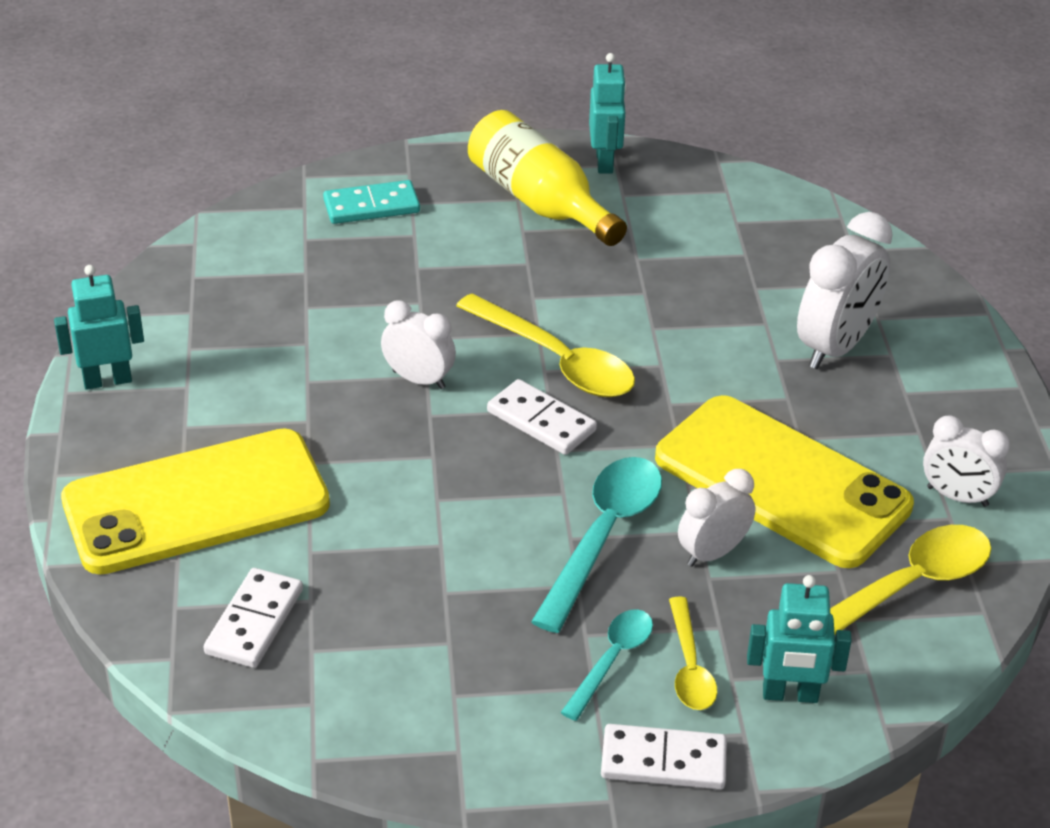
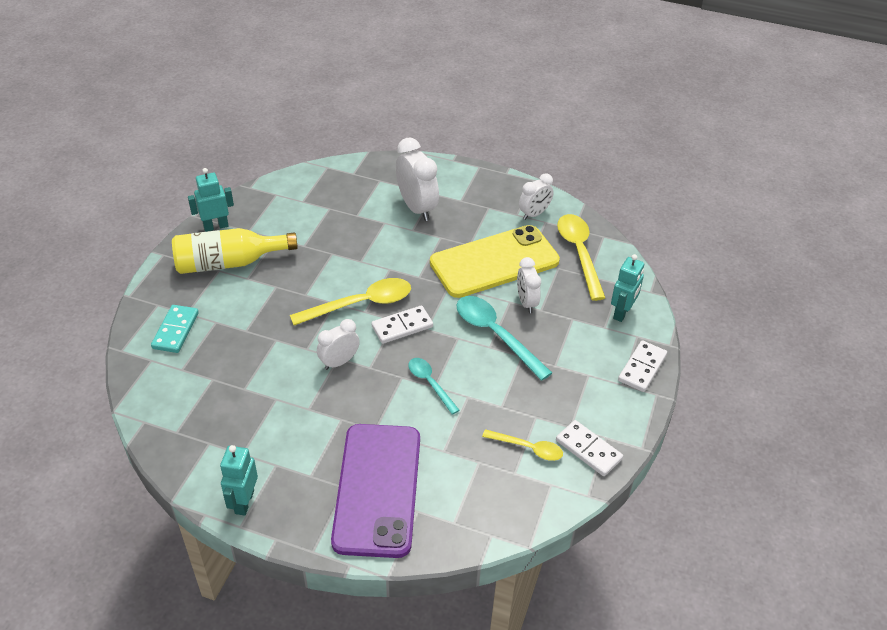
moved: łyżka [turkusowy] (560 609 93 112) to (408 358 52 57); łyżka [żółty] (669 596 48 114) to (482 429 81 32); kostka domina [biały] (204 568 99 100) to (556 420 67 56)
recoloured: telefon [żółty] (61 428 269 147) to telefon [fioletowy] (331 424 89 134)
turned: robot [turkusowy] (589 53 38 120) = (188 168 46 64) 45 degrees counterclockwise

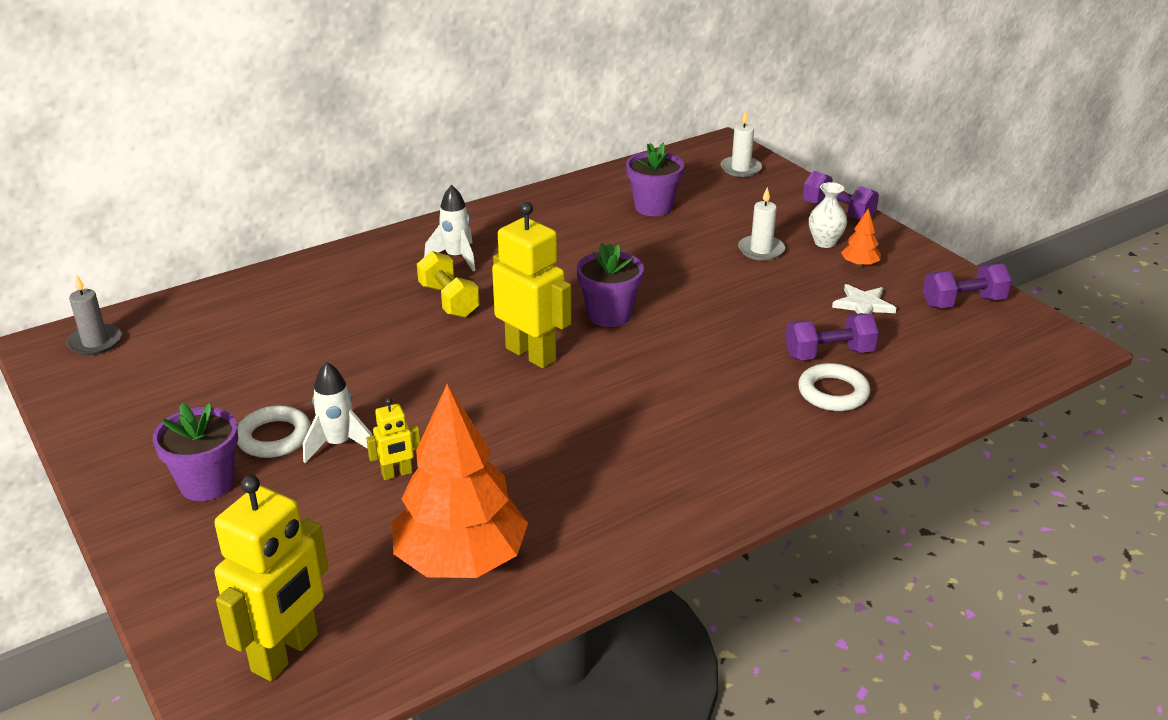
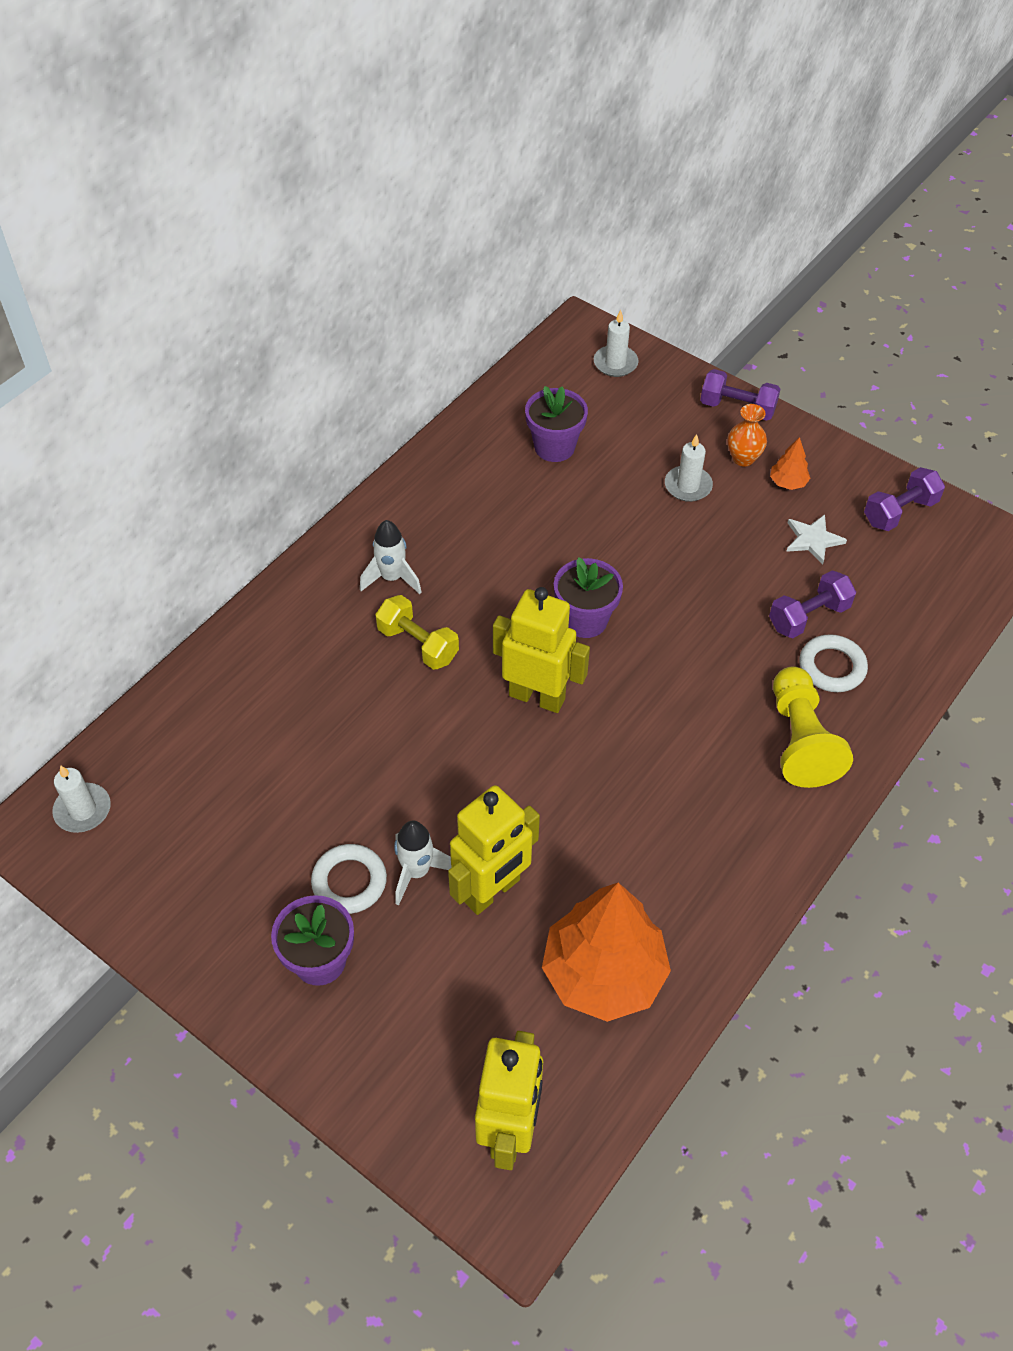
added: pionek [żółty] (773 666 80 122)
recoloured: świeca [szary] (66 274 56 81) to świeca [biały] (52 765 59 68); wazon [biały] (809 182 38 66) to wazon [pomarańczowy] (727 404 40 62)
resized: robot [żółty] (366 398 54 82) = (448 785 92 130) x2.06

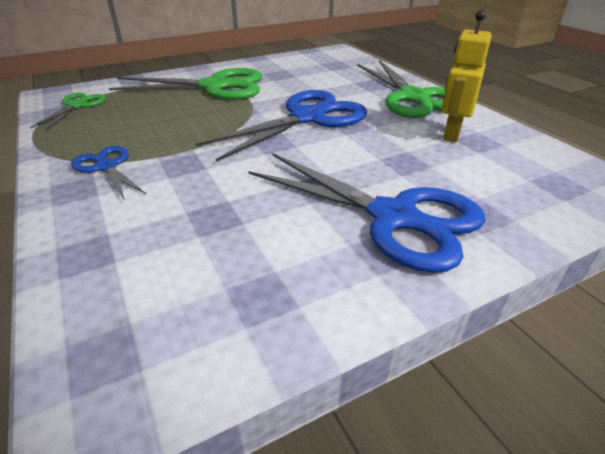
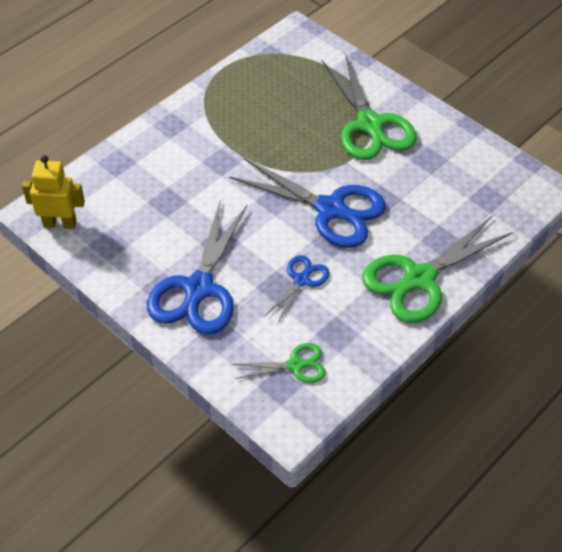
moved: robot [żółty] (441 10 51 132) to (22 155 63 74); nożyczki [zielony] (30 93 76 37) to (233 343 93 40); nożyczki [niebieski] (71 146 75 54) to (265 255 65 68)

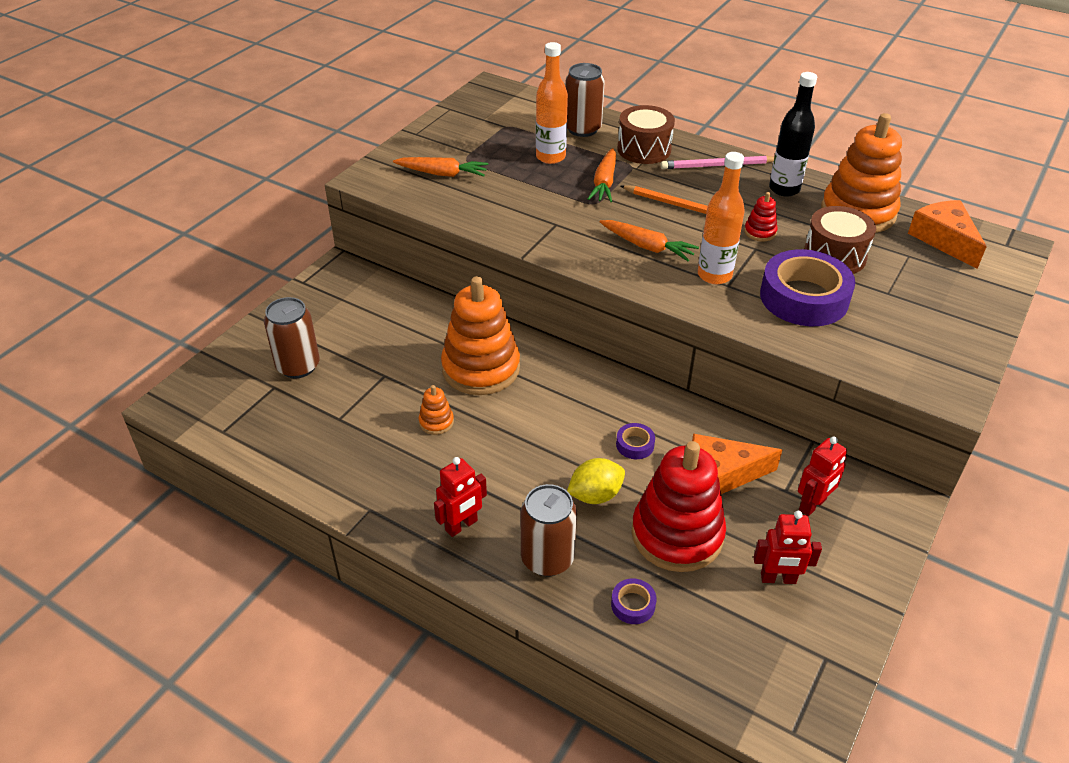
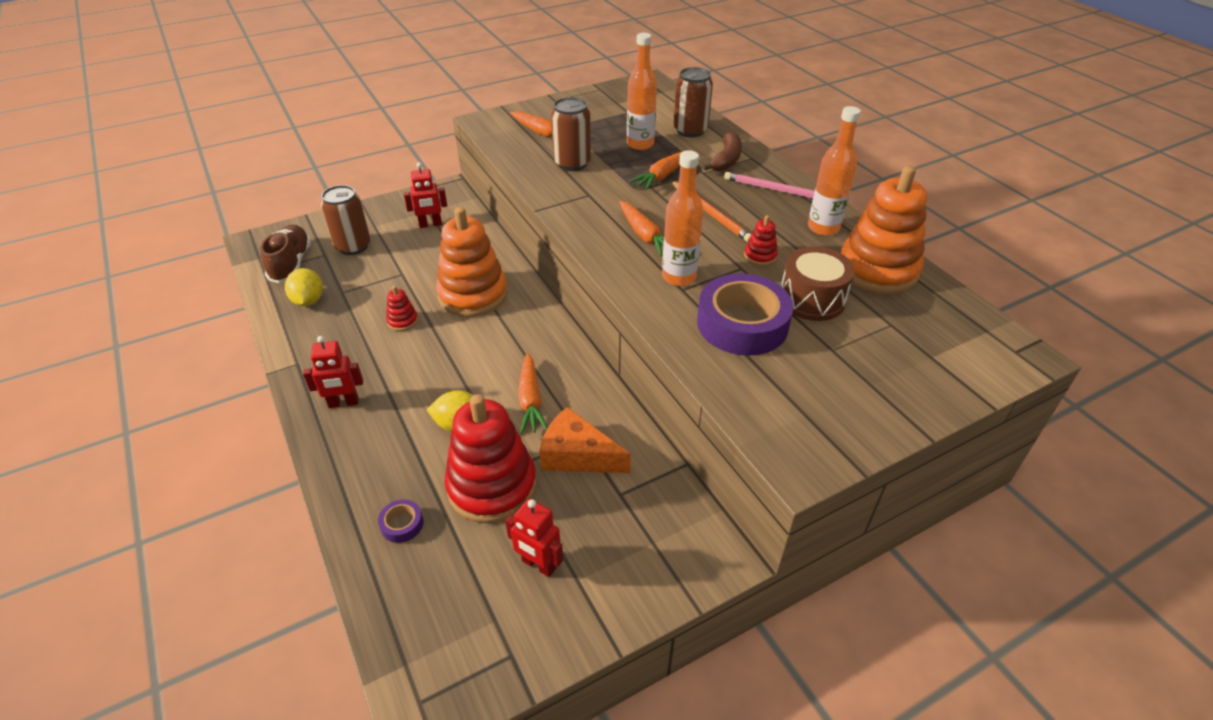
removed: ser [pomarańczowy] (908 200 79 69)
added: but [brązowy] (260 225 51 58); cytryna [żółty] (285 268 38 38)
moved: robot [czerwony] (798 436 49 80) to (404 162 43 66); puszka [brązowy] (521 484 56 92) to (551 97 40 74)
replaced: taśma klejąca [fioletowy] (616 423 39 36) to marchewka [pomarańczowy] (518 353 30 81); bęben [brązowy] (617 105 58 59) to banan [brązowy] (702 131 40 40)
recoloured: zabawka nakładanka [pomarańczowy] (419 385 35 50) to zabawka nakładanka [czerwony] (386 286 32 45); butelka [czarny] (769 72 48 124) to butelka [pomarańczowy] (808 106 53 130)

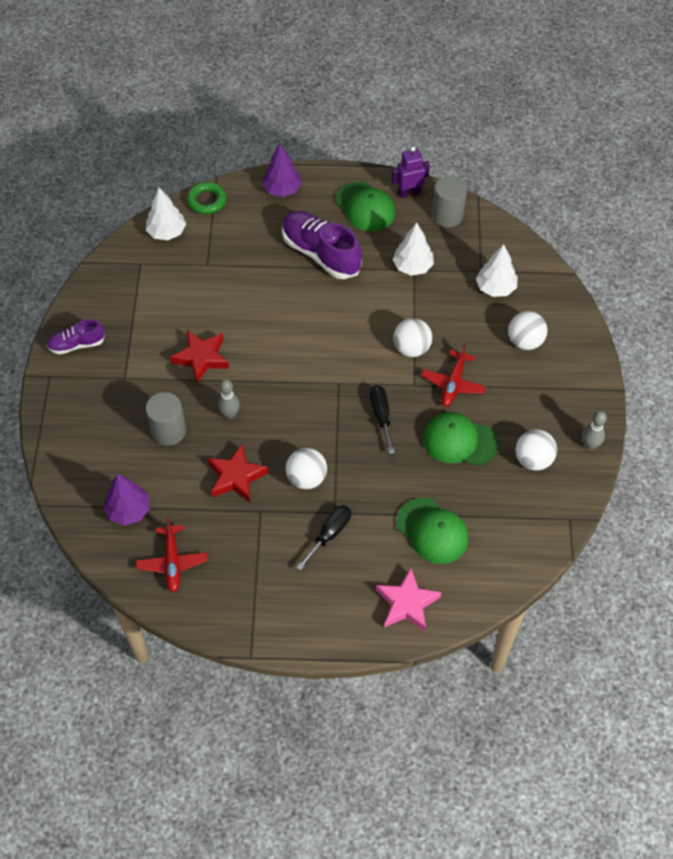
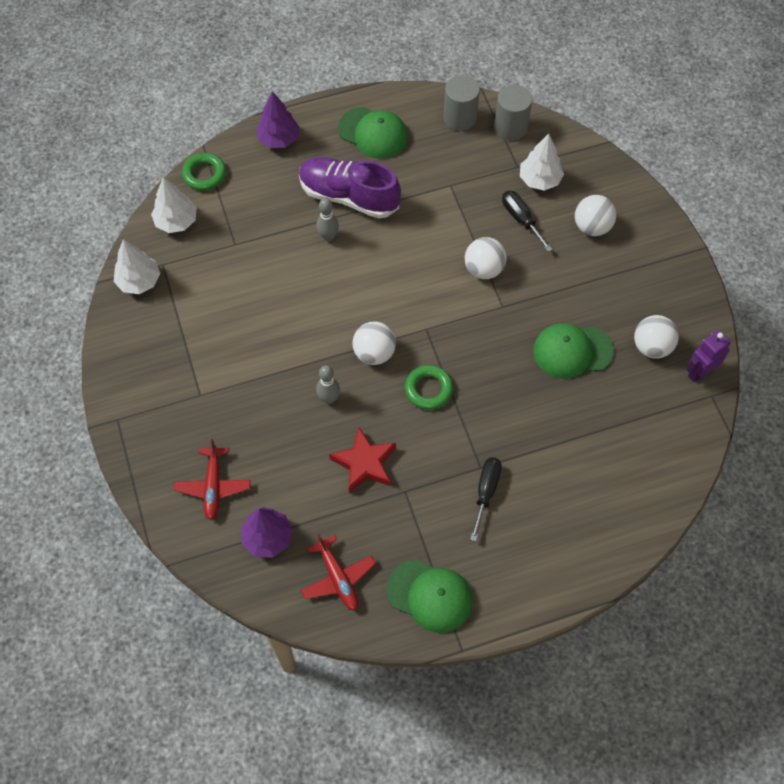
removed: but [fioletowy] (47 319 58 36); gwiazda [czerwony] (170 330 59 53); gwiazda [różowy] (376 568 66 63)
added: pierścień [zielony] (405 365 48 45)
moved: drzewko [biały] (392 222 42 54) to (114 239 46 55); samolot [czerwony] (421 343 65 64) to (174 439 77 81); kręgiel [szary] (582 411 25 39) to (316 198 23 43); piłka [biały] (286 448 41 41) to (352 321 44 44); czapka [zielony] (396 498 73 66) to (387 559 86 74); walec [szary] (146 392 40 54) to (494 85 38 55); śrubokręt [czarny] (370 385 25 69) to (502 191 51 61); robot [fioletowy] (392 147 38 51) to (686 330 45 52)

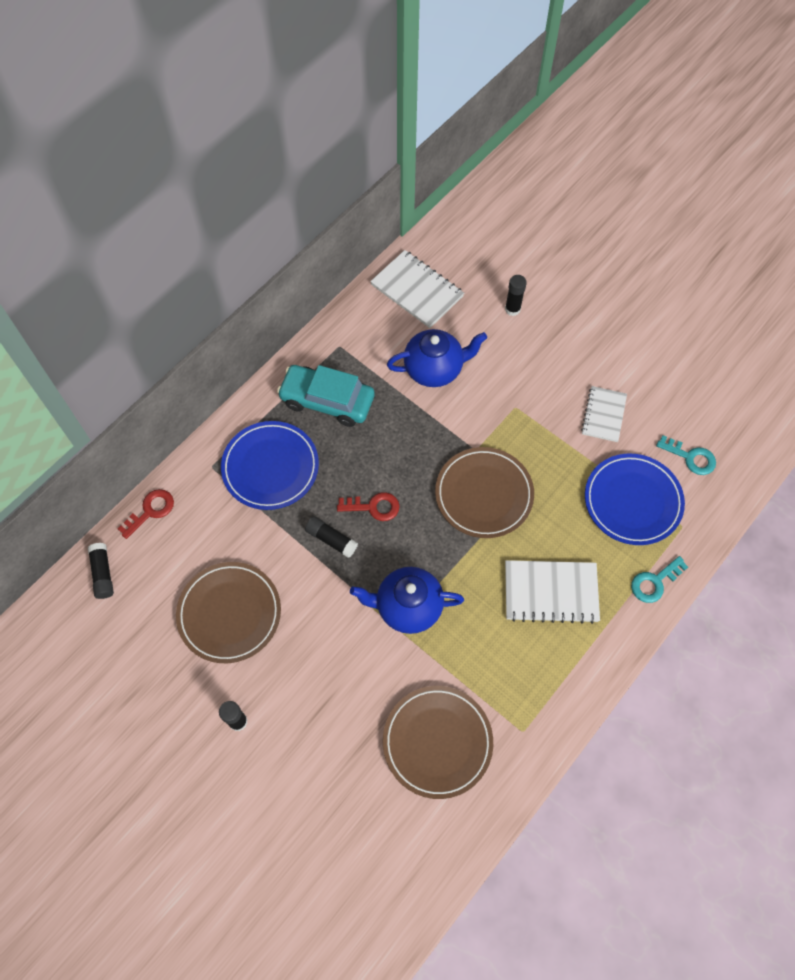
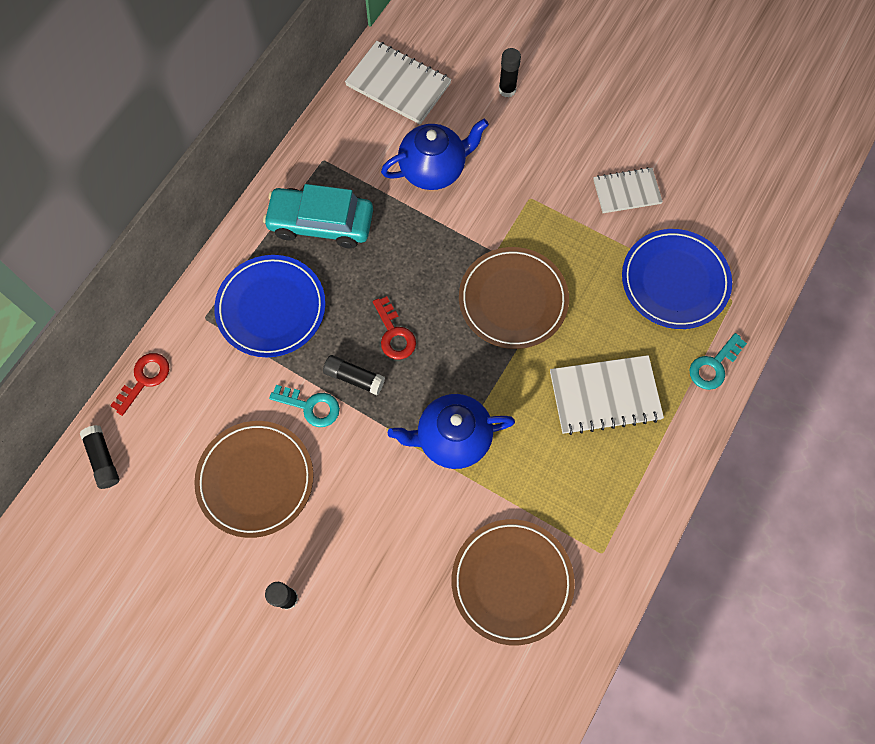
moved: klucz [turkusowy] (656 435 60 40) to (269 385 71 42)
turned: klucz [czerwony] (337 492 63 29) = (373 296 43 64) 75 degrees clockwise; zeszyt [biały] (581 386 46 56) = (593 167 70 46) 75 degrees clockwise

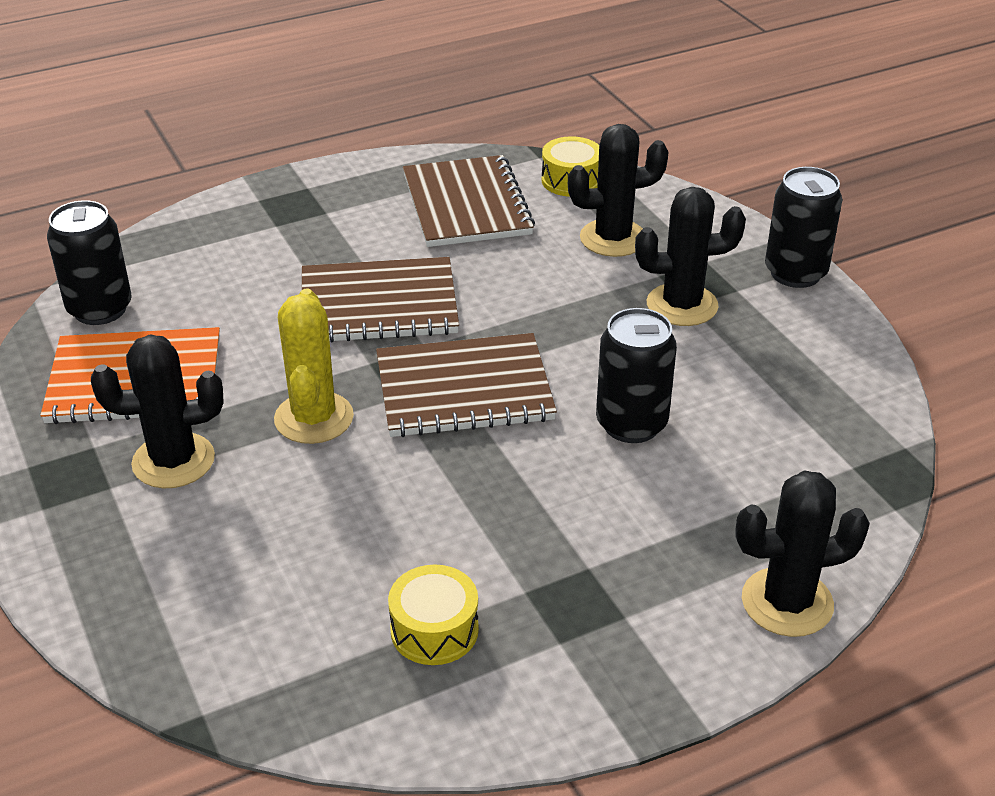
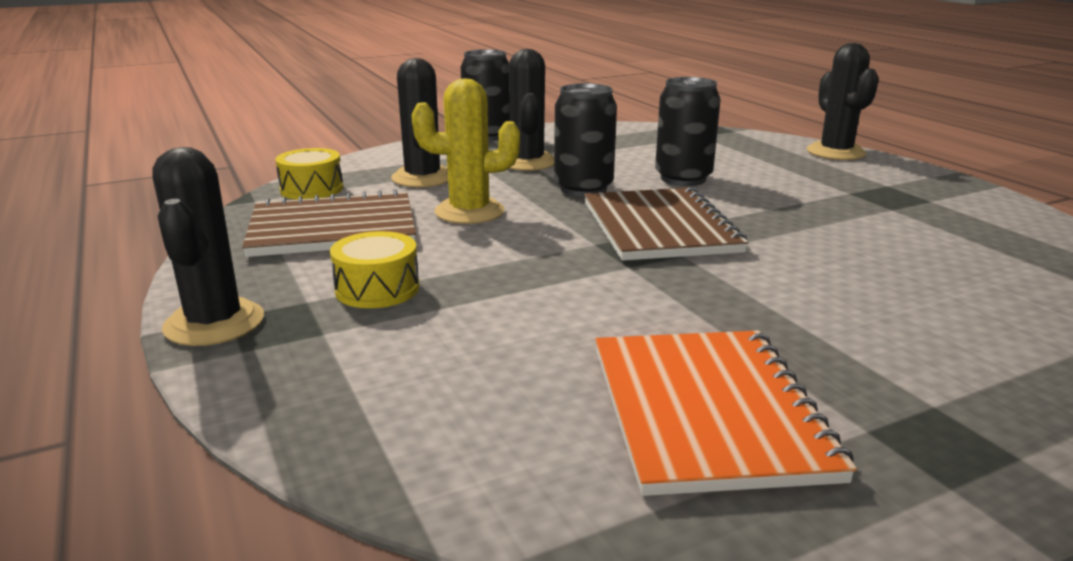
removed: zeszyt [brązowy] (302 257 157 85)
moved: kaktus [czarny] (91 335 133 153) to (152 147 112 199); bęben [żółty] (388 565 91 100) to (330 231 89 77); kaktus [żółty] (274 289 80 155) to (412 78 108 146); puszka [czarny] (47 200 85 125) to (554 83 63 114)

